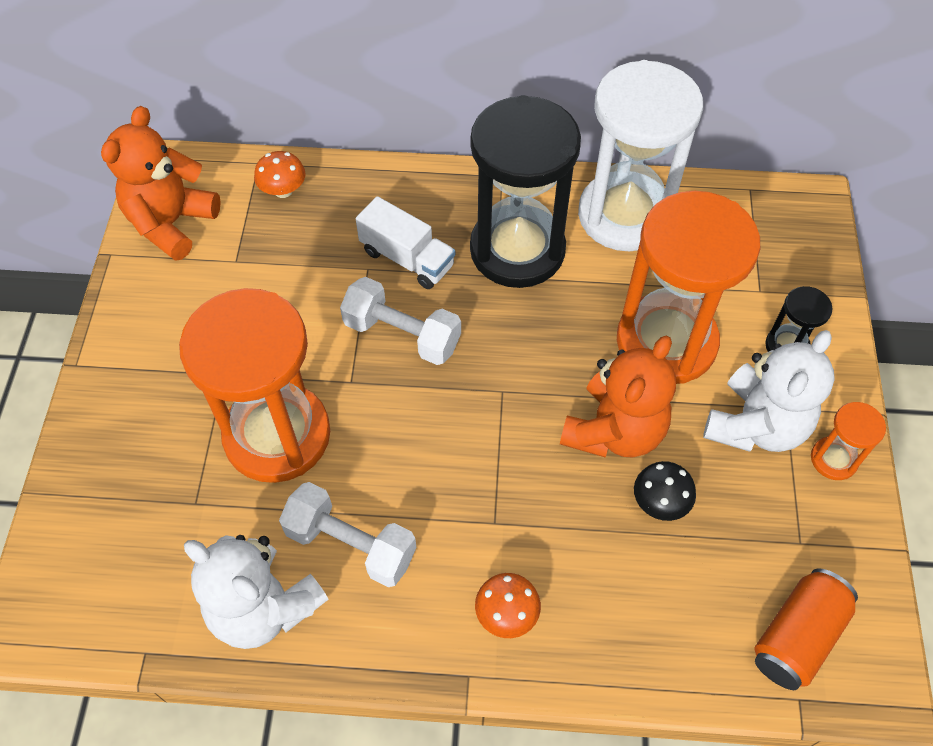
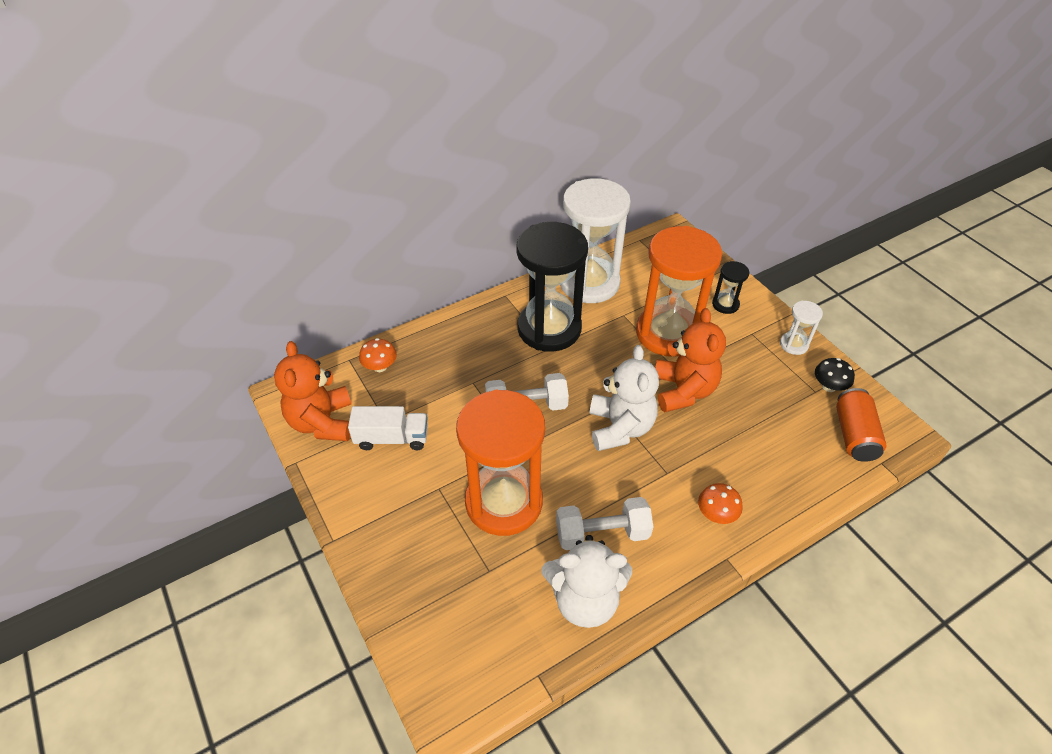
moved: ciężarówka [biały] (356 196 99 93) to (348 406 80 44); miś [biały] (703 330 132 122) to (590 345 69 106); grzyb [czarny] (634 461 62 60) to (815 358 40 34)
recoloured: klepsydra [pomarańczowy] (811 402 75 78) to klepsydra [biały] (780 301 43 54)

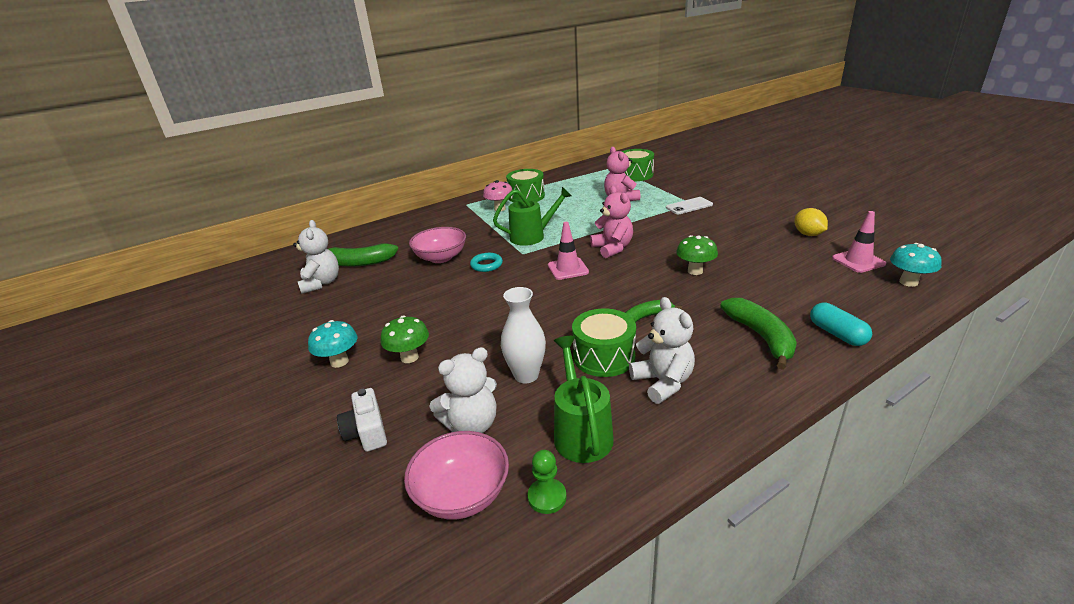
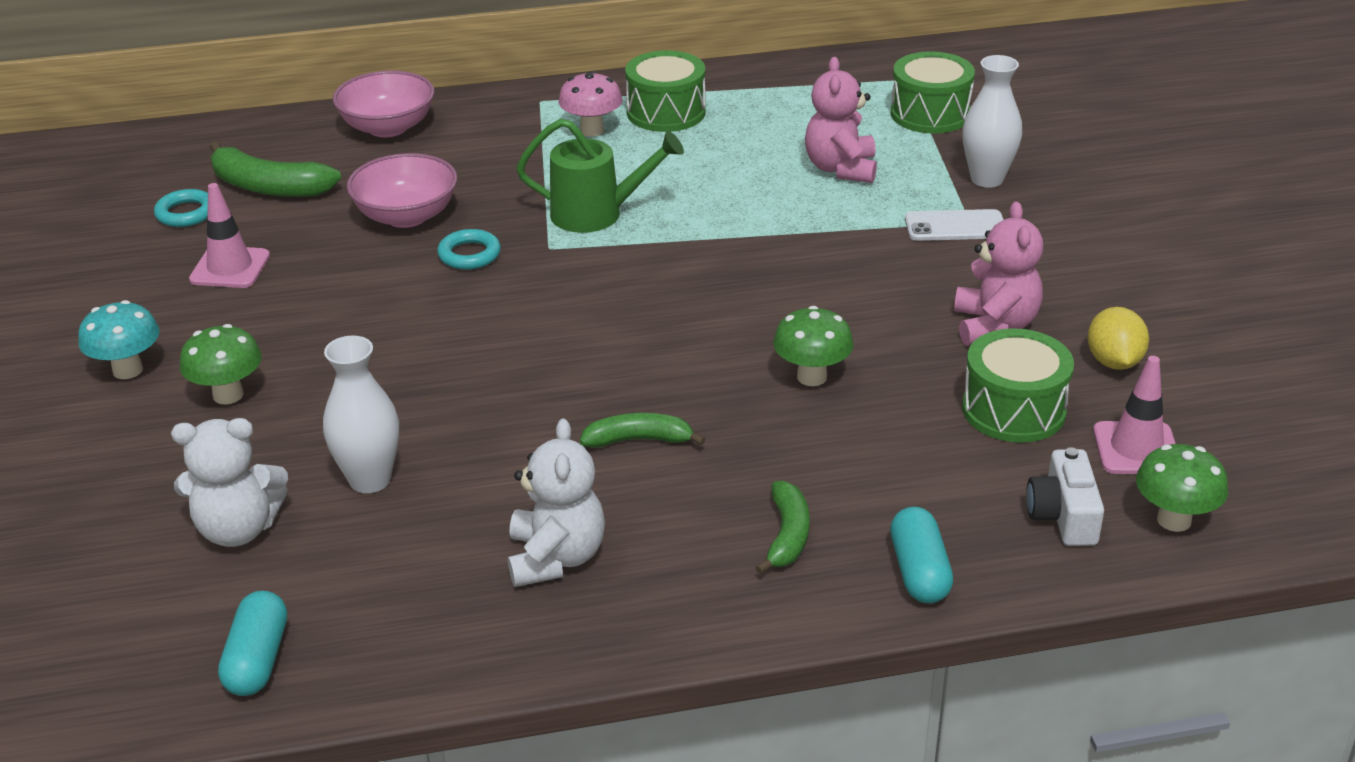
removed: konewka [zielony] (554 336 60 127)
added: wazon [biały] (962 55 60 133)
moved: pachołek [różowy] (548 222 41 58) to (189 183 81 105); miska [różowy] (404 431 105 89) to (333 71 101 66); miś [różowy] (590 186 43 72) to (954 202 89 143); bęben [zielony] (572 309 64 68) to (962 328 112 115); aparat fotograficzny [biały] (337 388 50 64) to (1026 447 78 99)
replaced: miś [biały] (293 220 46 74) to pierścień [turkusowy] (154 189 54 38); pionek [zielony] (528 450 39 64) to kapsułka [turkusowy] (218 591 69 105)
recoloured: grzyb [turkusowy] (890 243 52 44) to grzyb [zielony] (1136 444 92 88)
resized: banan [zielony] (720 298 77 72) = (755 481 55 93) x0.63

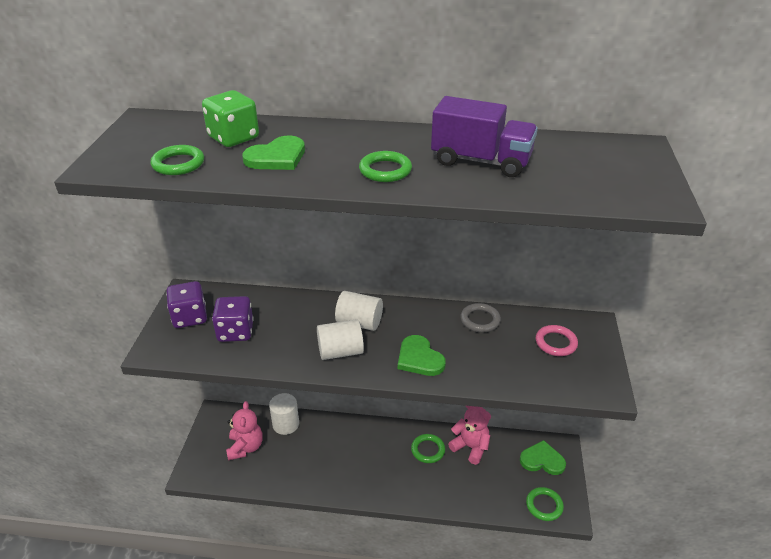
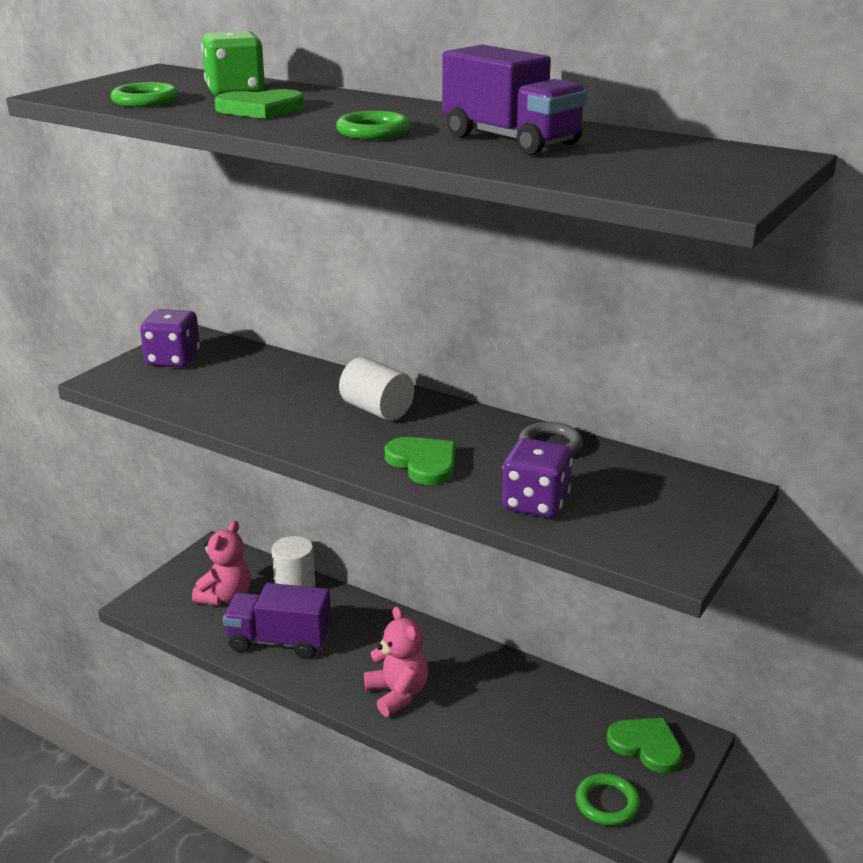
removed: walec [biały] (317 319 47 41); pierścień [zielony] (411 434 34 29); pierścień [różowy] (536 325 42 31)
added: ciężarówka [fioletowy] (223 583 108 76)
moved: miś [różowy] (448 406 43 59) to (364 606 64 111); kostka do gry [fioletowy] (212 296 42 46) to (502 438 71 80)
turned: serce [zielony] (398 335 48 41) = (385 437 71 48) 150 degrees clockwise

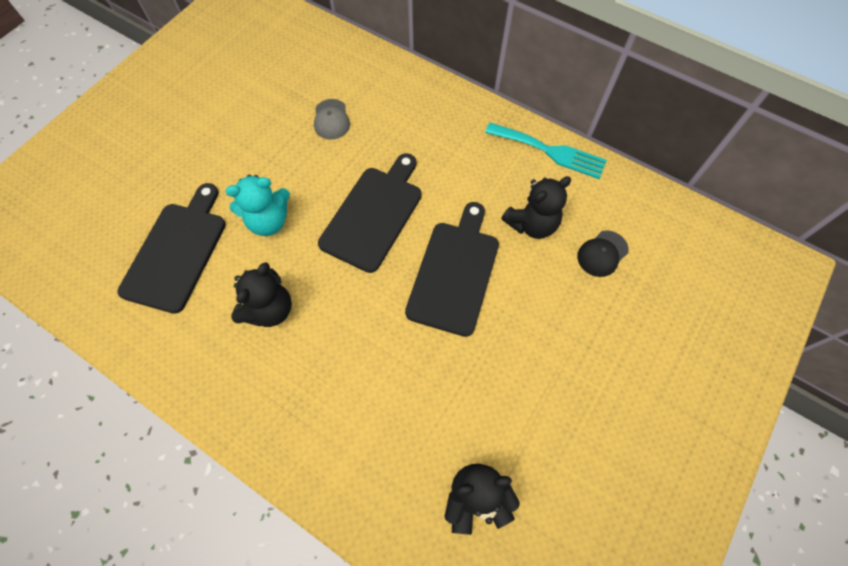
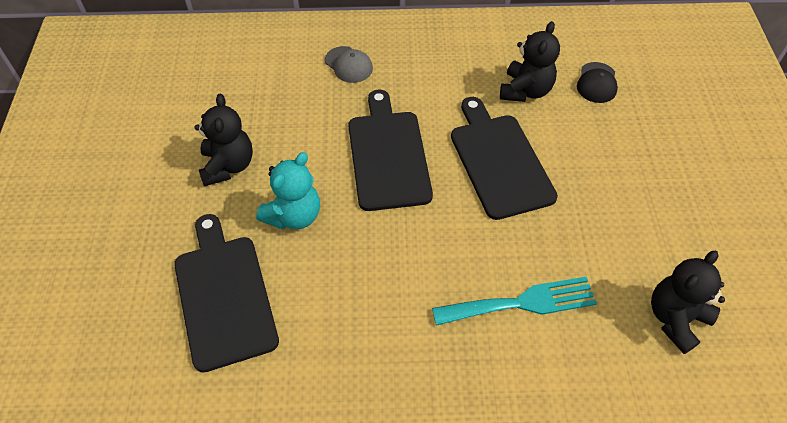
moved: miś [czarny] (231 262 61 65) to (194 94 59 92); czapka [szary] (314 99 36 40) to (325 46 48 37); widelec [turkusowy] (485 123 122 56) to (432 276 165 50)

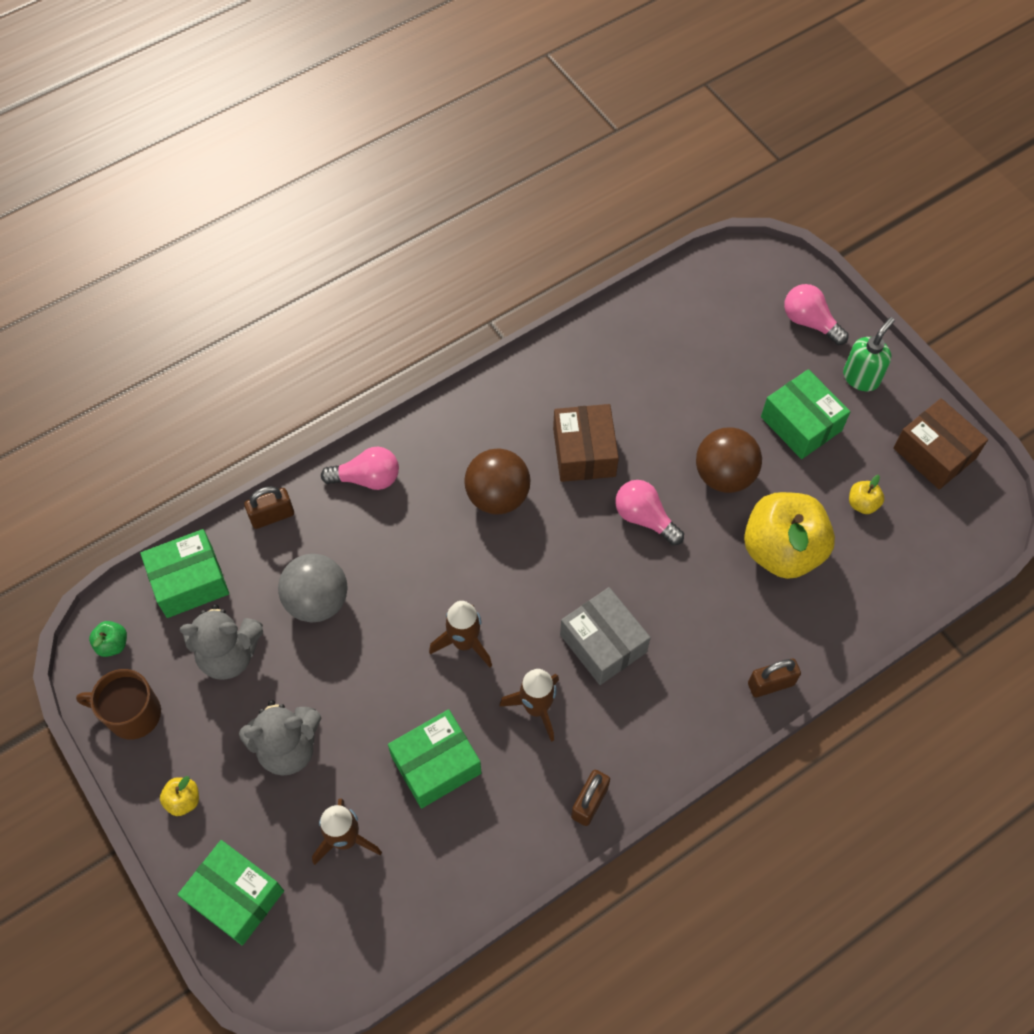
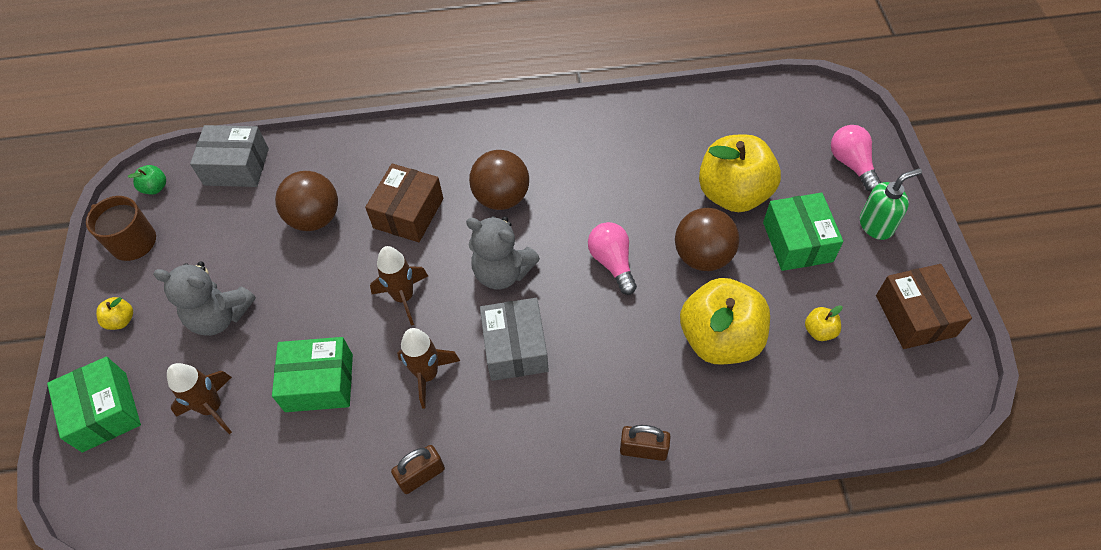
removed: kłódka [brązowy] (244 486 50 43); żarówka [różowy] (321 447 78 43)
added: jabłko [żółty] (699 135 82 77)
moved: pudełko [brązowy] (553 404 66 78) to (365 164 78 78); miś [szary] (180 604 83 76) to (466 216 74 74)
recoloured: pudełko [zielony] (140 529 89 89) to pudełko [szary] (190 125 79 62); piłka [szary] (278 554 70 69) to piłka [brązowy] (275 171 63 60)

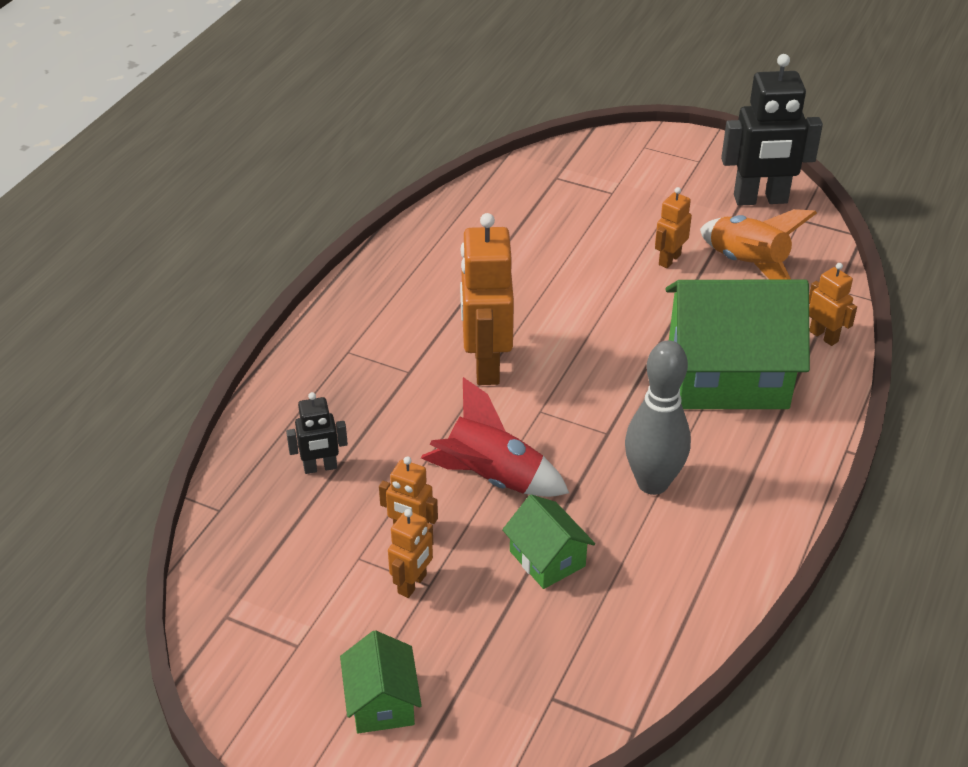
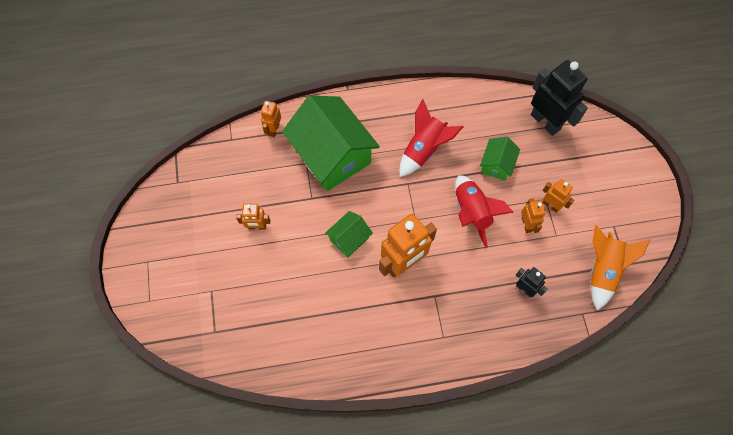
moved: domek [zielony] (340 630 82 103) to (325 211 48 46); robot [czarny] (721 54 102 152) to (531 60 57 76); rakieta [pomarańczowy] (700 209 117 71) to (591 225 59 85)
replaced: kręgiel [szary] (625 340 66 155) to rakieta [czerwony] (399 99 64 78)
turned: robot [pomarańczowy] (388 509 45 89) = (542 179 32 34) 45 degrees clockwise

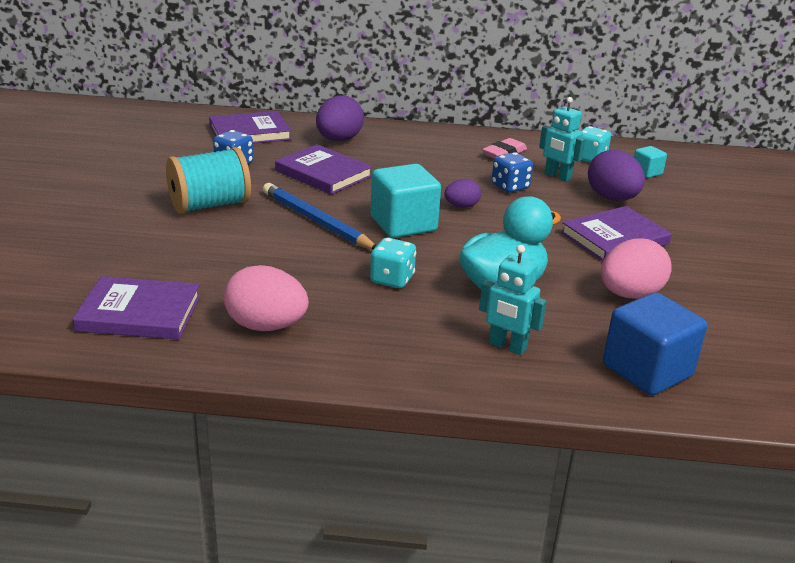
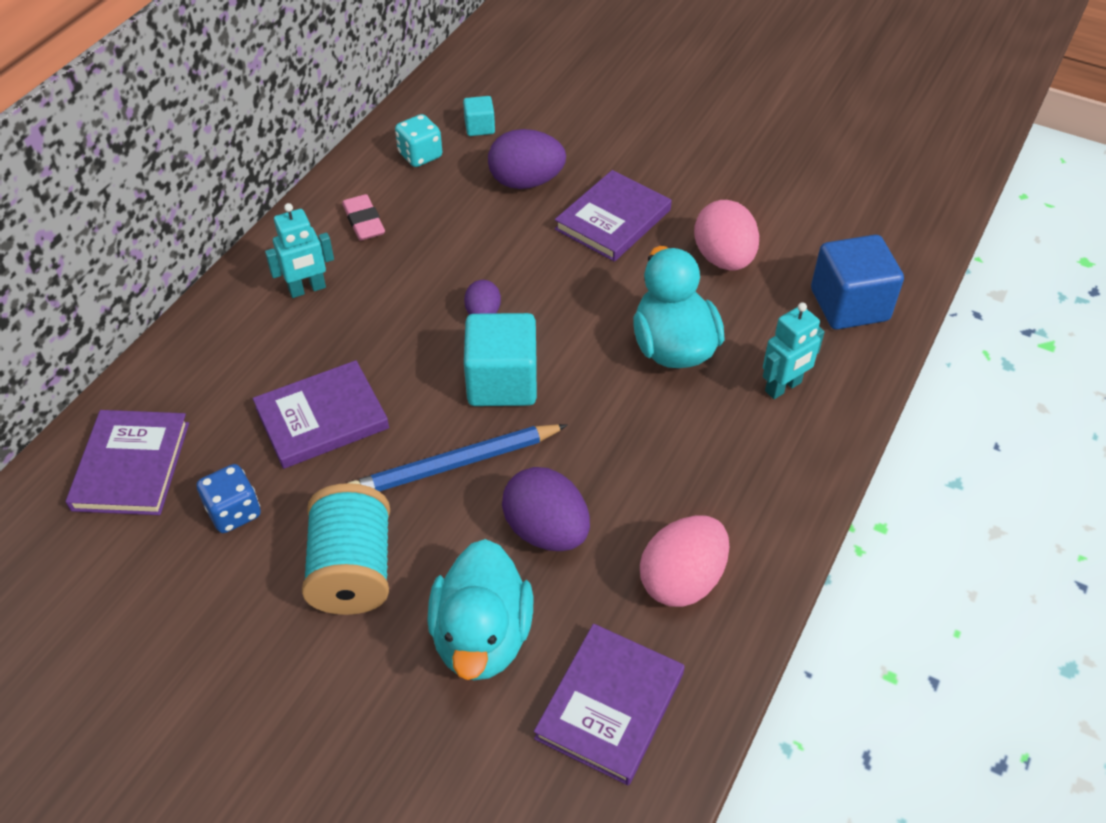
removed: kostka do gry [turkusowy] (370 238 46 50); kostka do gry [niebieski] (492 152 41 41)
added: kaczka [turkusowy] (427 539 106 142)
moved: robot [turkusowy] (539 97 46 85) to (265 203 69 95); jajko [fioletowy] (316 95 48 46) to (502 467 88 84)
turned: książka [fioletowy] (561 206 111 55) = (555 170 117 92) 45 degrees clockwise

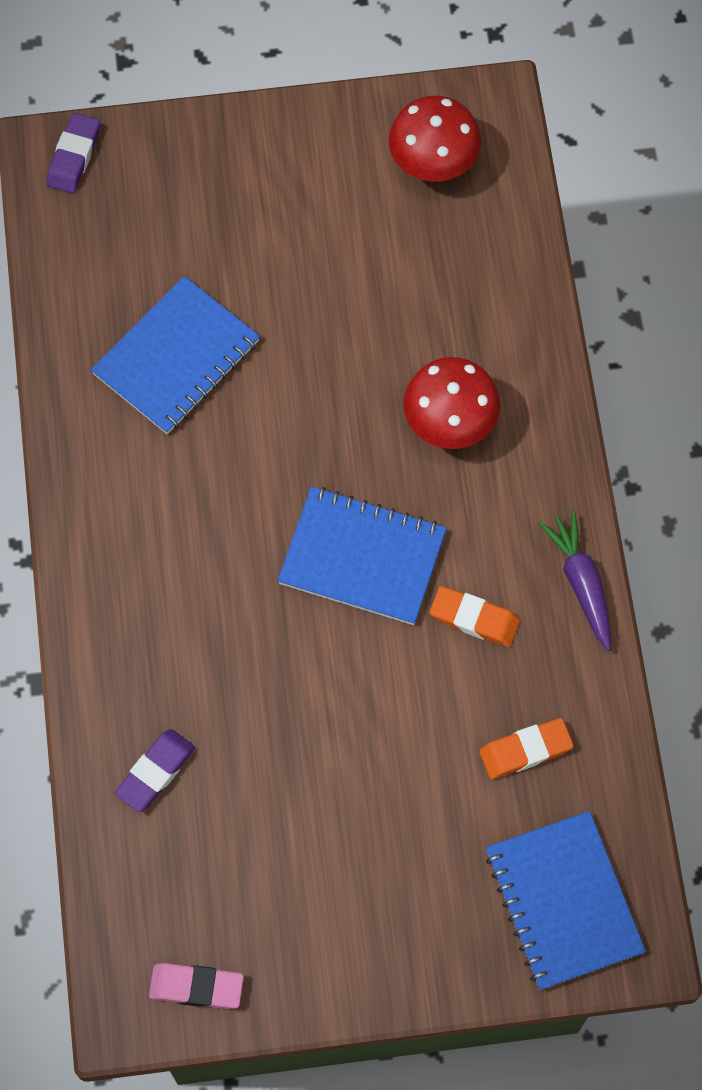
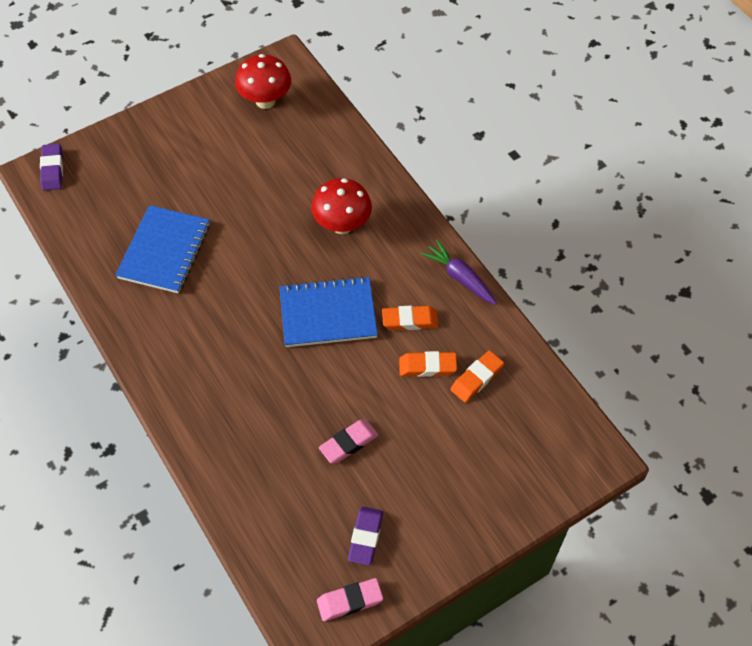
removed: zeszyt [niebieski] (486 811 160 179)
added: gumka do mazania [różowy] (319 420 59 43); gumka do mazania [pomarańczowy] (399 351 58 26)
moved: gumka do mazania [fioletowy] (115 729 80 83) to (348 507 35 58)

